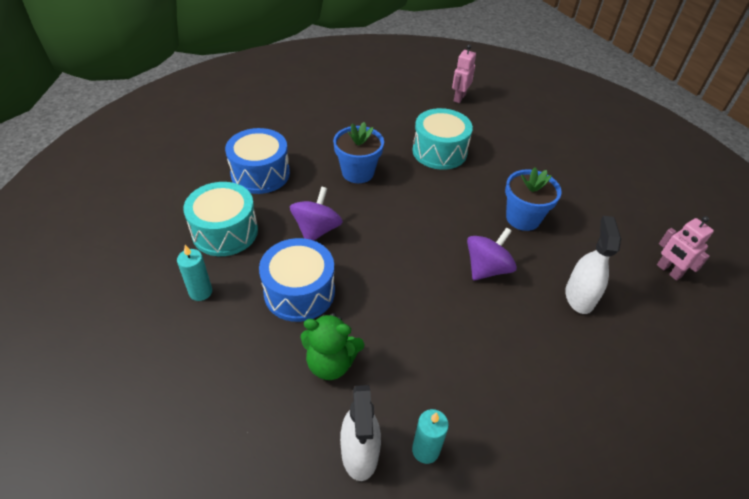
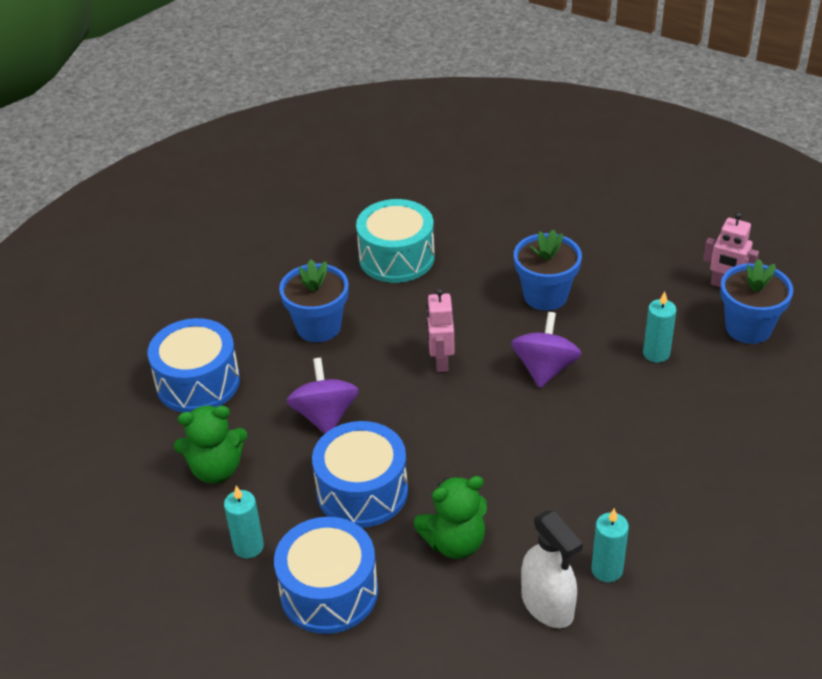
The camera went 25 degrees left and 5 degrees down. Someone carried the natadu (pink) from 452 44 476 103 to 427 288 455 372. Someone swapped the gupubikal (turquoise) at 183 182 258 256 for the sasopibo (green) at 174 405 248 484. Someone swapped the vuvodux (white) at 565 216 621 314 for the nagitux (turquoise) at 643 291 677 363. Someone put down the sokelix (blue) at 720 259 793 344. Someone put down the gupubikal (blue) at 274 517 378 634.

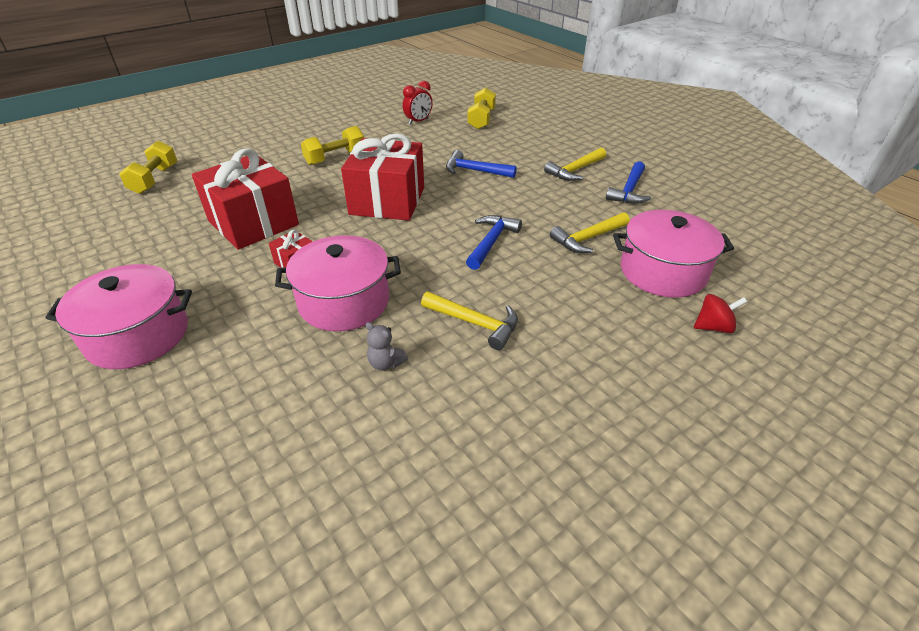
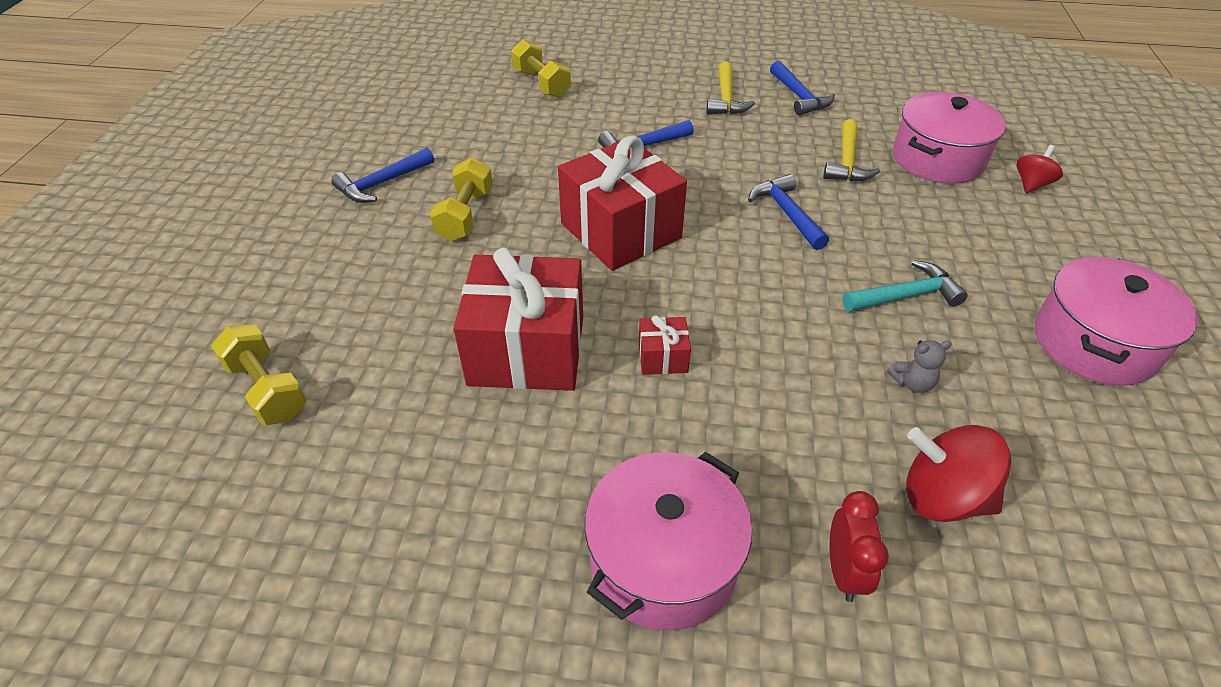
The camera went 45 degrees left and 5 degrees up. Someone carried the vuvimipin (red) from 403 81 433 125 to 830 491 889 602. Someone carried the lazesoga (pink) from 275 235 401 331 to 1035 257 1198 386. Someone repainted the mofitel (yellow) at 421 292 518 350, which became the mofitel (turquoise) at 843 260 968 312. Someone put down the mofitel (blue) at 331 148 434 203. Someone put down the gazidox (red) at 906 425 1011 522.

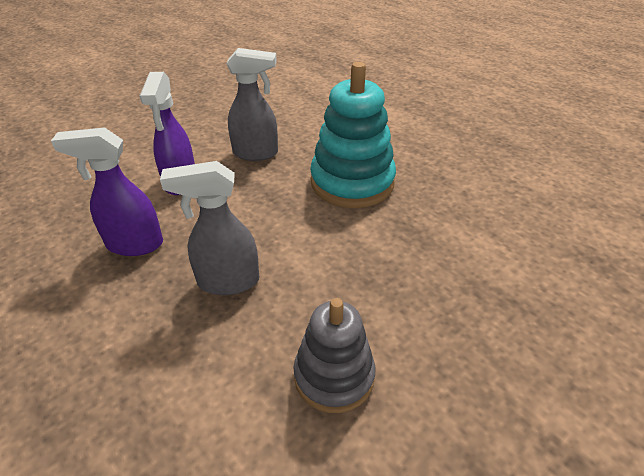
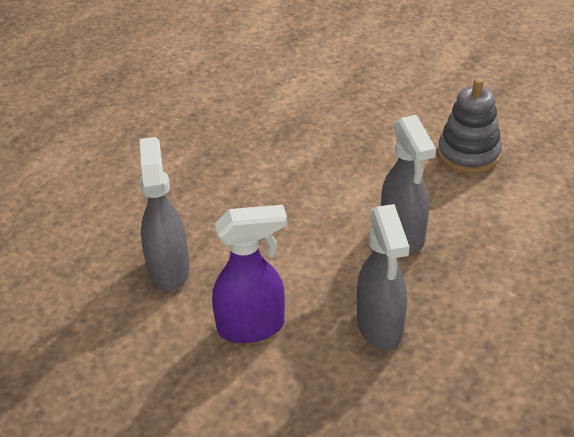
The camera went 100 degrees left and 0 degrees up. Someone took away the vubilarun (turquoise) at 310 62 396 208. Someone repainted the vuvodux (purple) at 51 127 163 256, which became the vuvodux (grey) at 357 204 409 350.

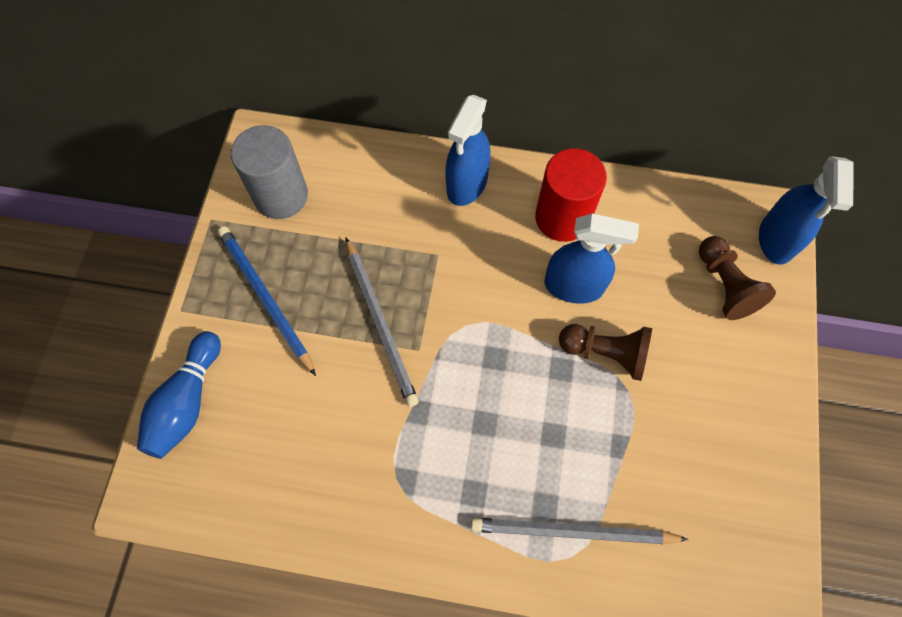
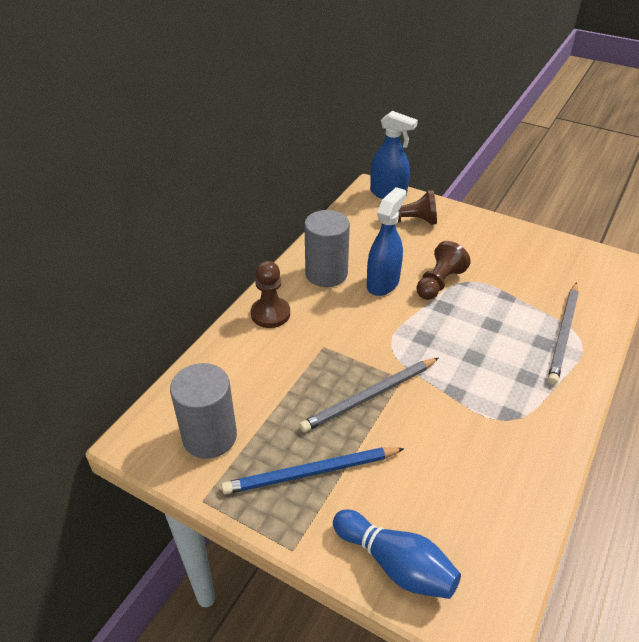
The camera went 70 degrees left and 25 degrees down. Someone swapped the vuvodux (blue) at 445 95 491 206 for the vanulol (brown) at 251 261 290 328. Someone repainted the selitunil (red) at 535 148 607 242, which became the selitunil (grey) at 304 210 350 287. Someone rotated the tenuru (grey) at 346 238 419 407 by 150 degrees clockwise.

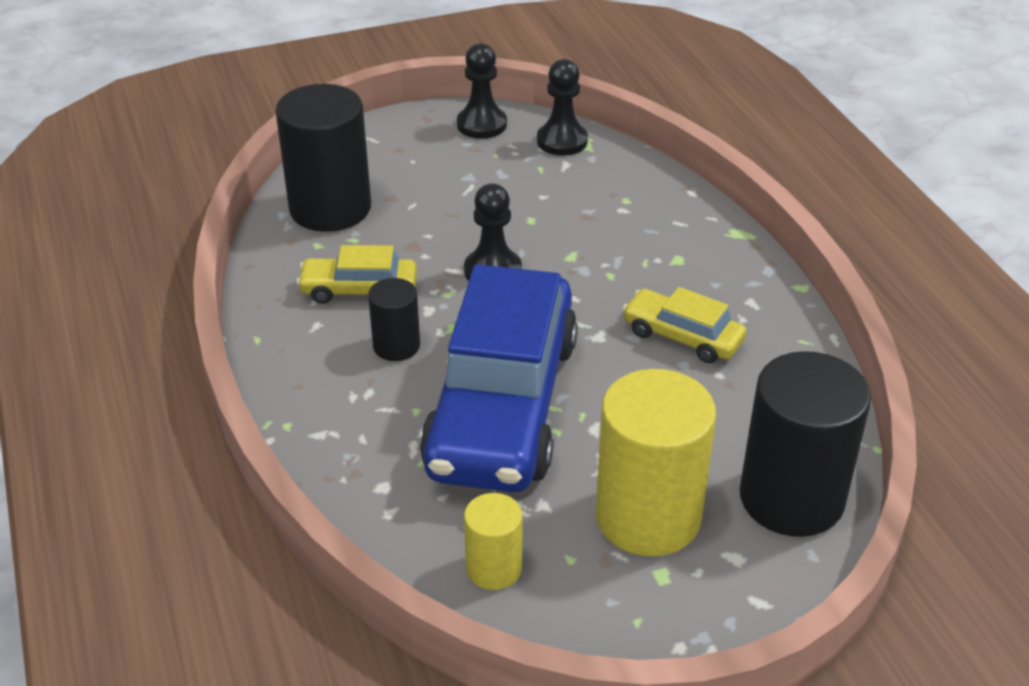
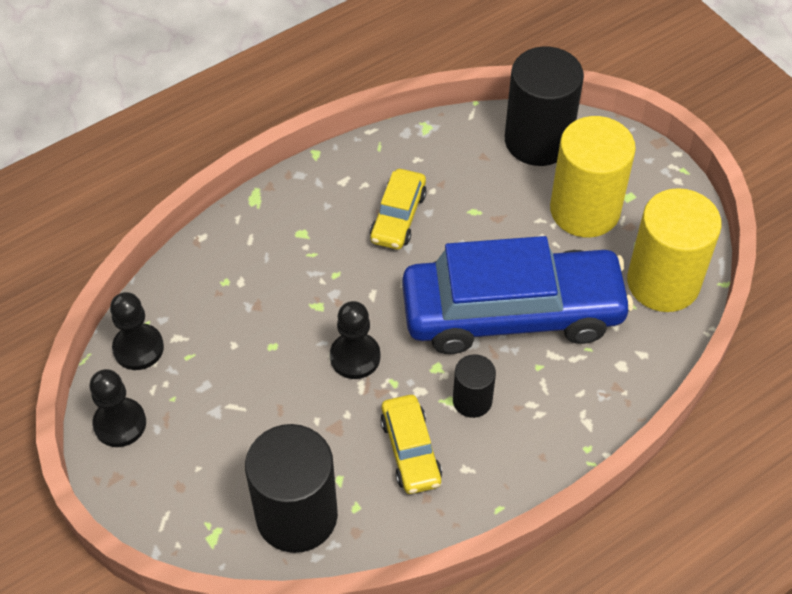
The camera went 105 degrees left and 15 degrees up. Someone scaled the selitunil (yellow) at 464 493 523 590 by 1.95.

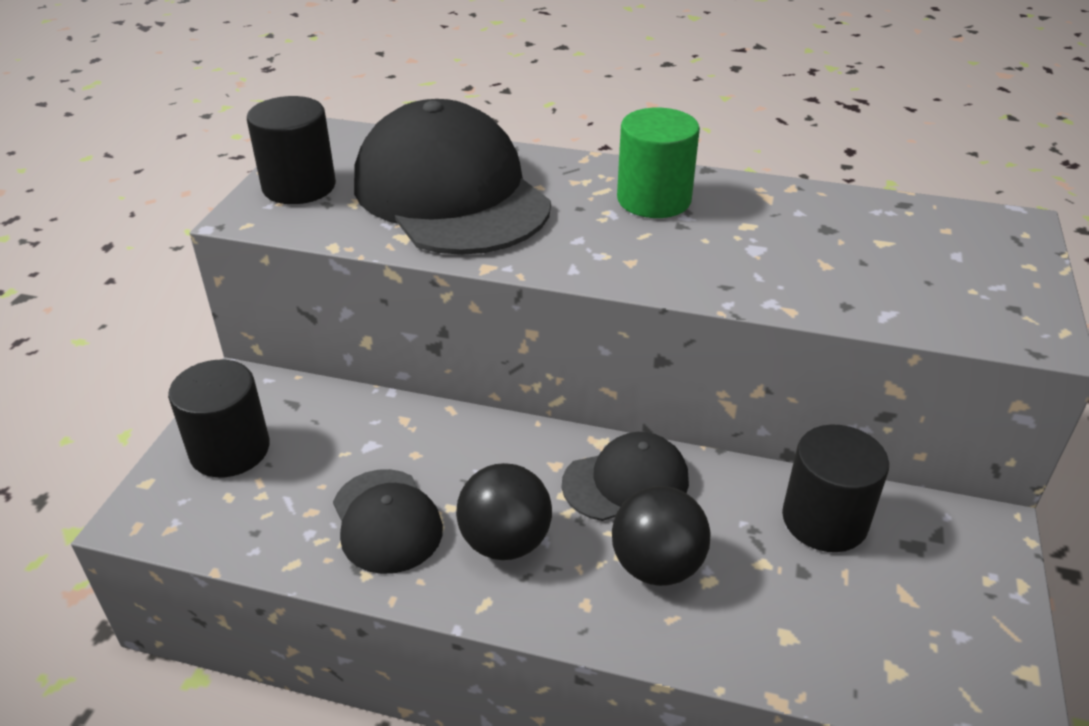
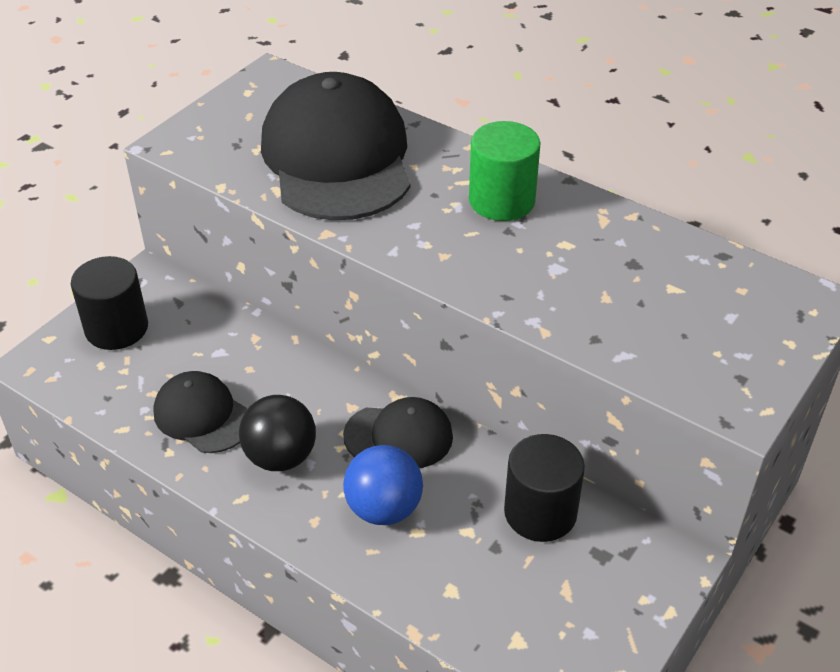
The camera went 20 degrees right and 5 degrees up. Someone took away the selitunil (black) at 247 96 336 204. Someone rotated the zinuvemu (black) at 333 469 443 574 by 135 degrees clockwise. Someone repainted the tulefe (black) at 612 486 711 586, which became the tulefe (blue) at 343 445 423 525.

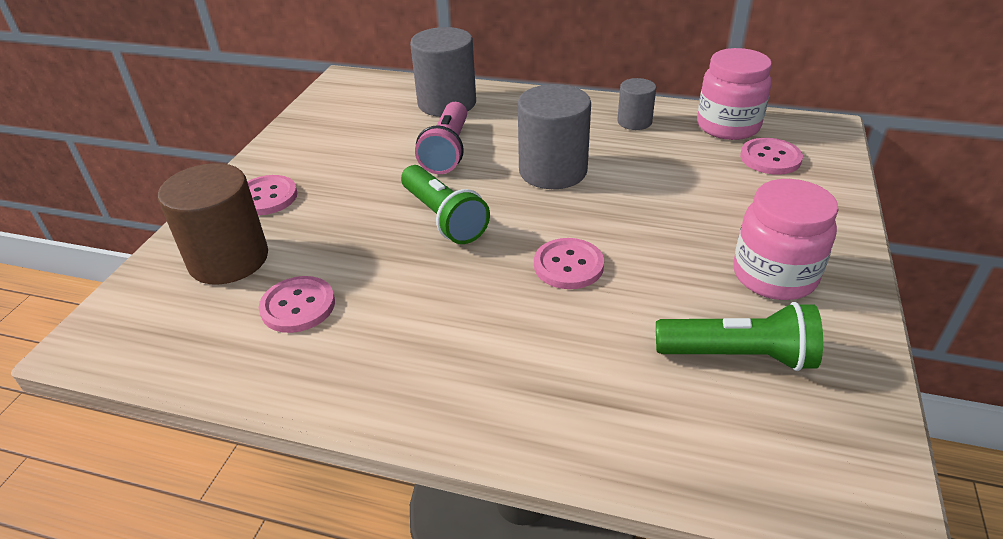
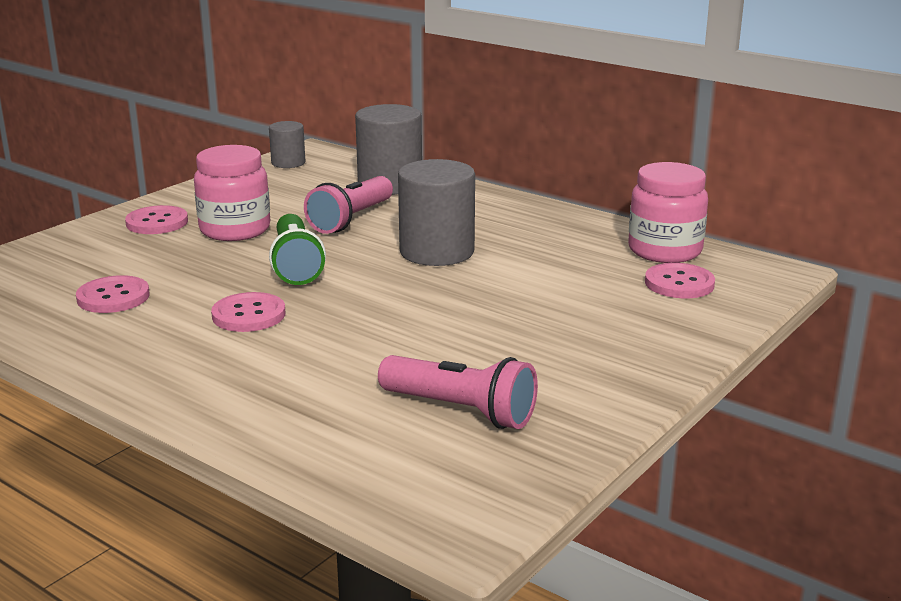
The camera went 20 degrees right and 15 degrees down. Someone carried the selitunil (grey) from 617 78 656 130 to 269 121 305 168. Someone took away the selitunil (brown) at 158 163 268 285. Someone carried the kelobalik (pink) from 734 179 839 300 to 194 145 270 241. Someone carried the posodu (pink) from 534 238 604 289 to 211 292 285 332. Someone repainted the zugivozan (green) at 656 302 823 371, which became the zugivozan (pink) at 378 355 538 429.

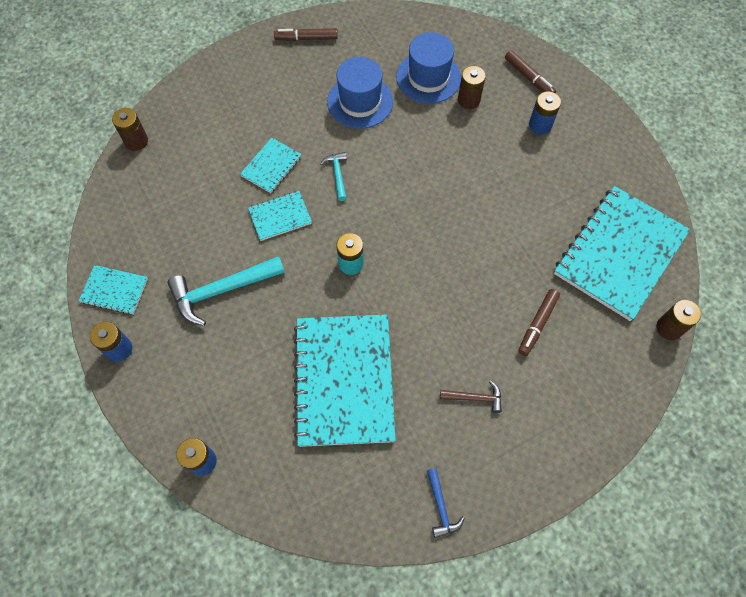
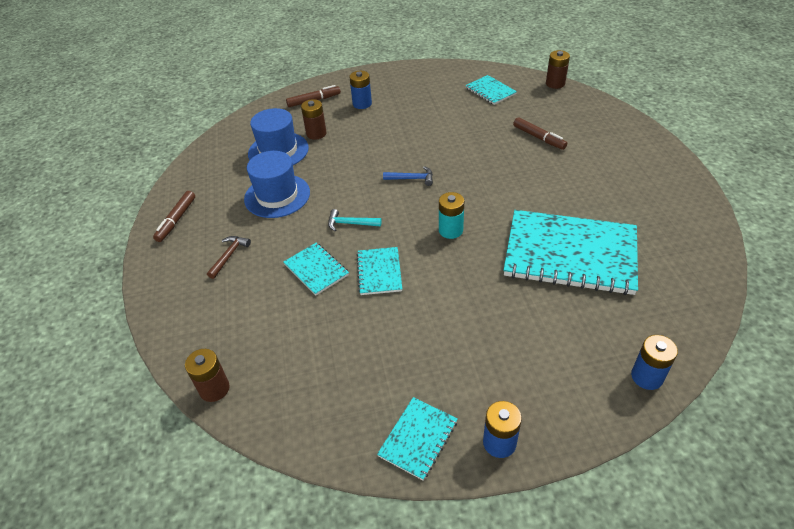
The camera went 70 degrees left and 20 degrees down. Someone scaled the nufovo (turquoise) at 554 186 690 321 by 0.46. Someone took away the mofitel (turquoise) at 167 256 285 326. Someone carried the mofitel (brown) from 440 381 502 413 to 207 236 251 279. Someone carried the mofitel (blue) from 427 468 465 538 to 383 166 433 186.

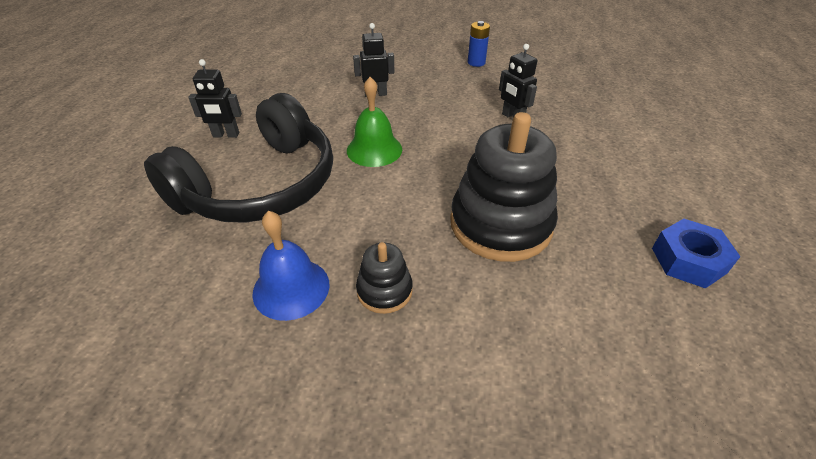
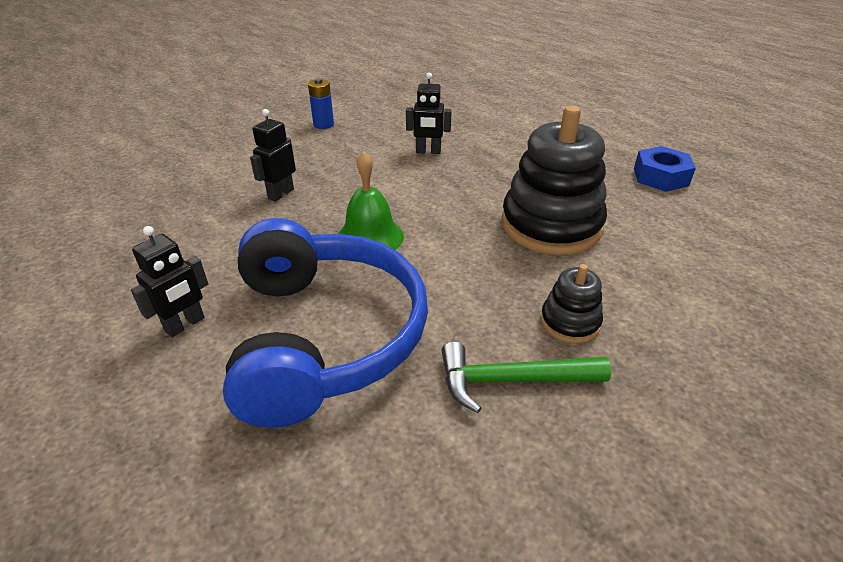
The camera went 50 degrees left and 5 degrees down. Someone repainted the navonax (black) at 144 93 333 223, which became the navonax (blue) at 223 218 428 428. Someone swapped the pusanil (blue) at 252 211 330 321 for the mofitel (green) at 441 341 611 413.

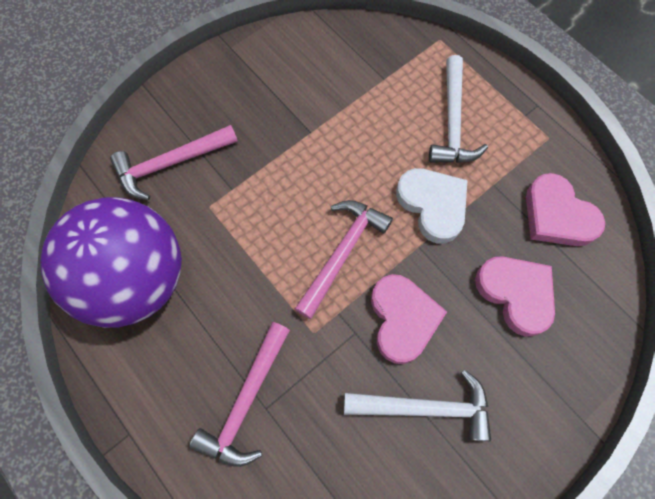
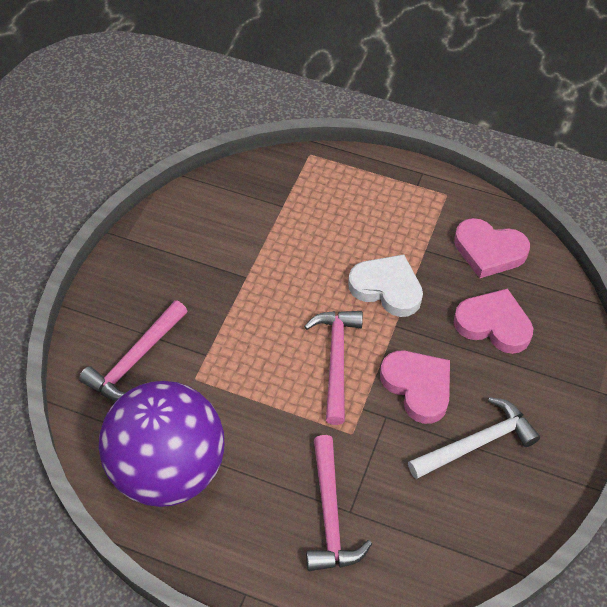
The camera went 30 degrees left and 15 degrees down. Someone took away the mofitel (white) at 429 55 488 163.

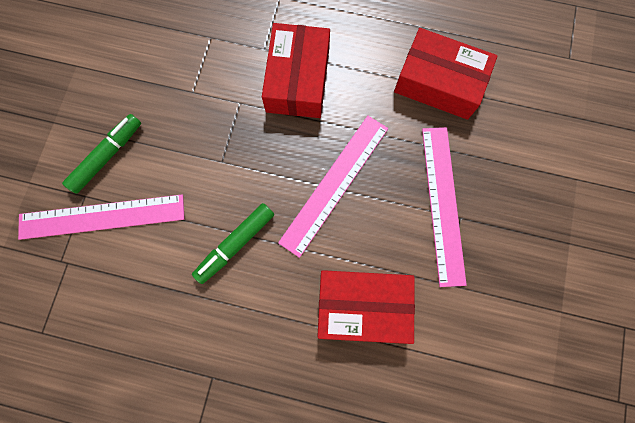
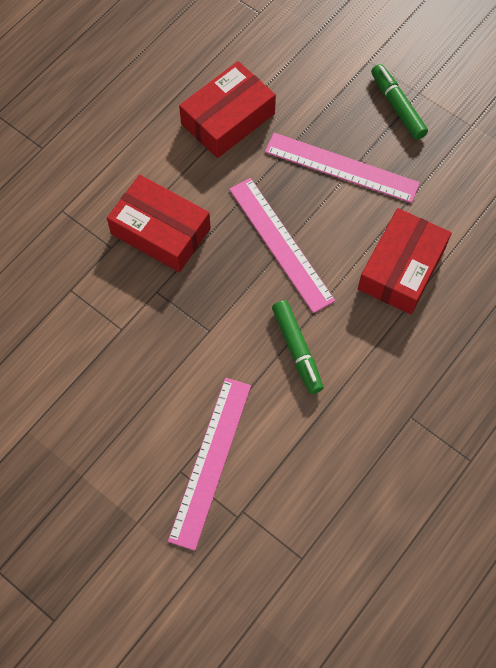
The camera went 65 degrees left and 10 degrees down. Someone carried the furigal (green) from 62 114 141 194 to 371 64 428 140.

